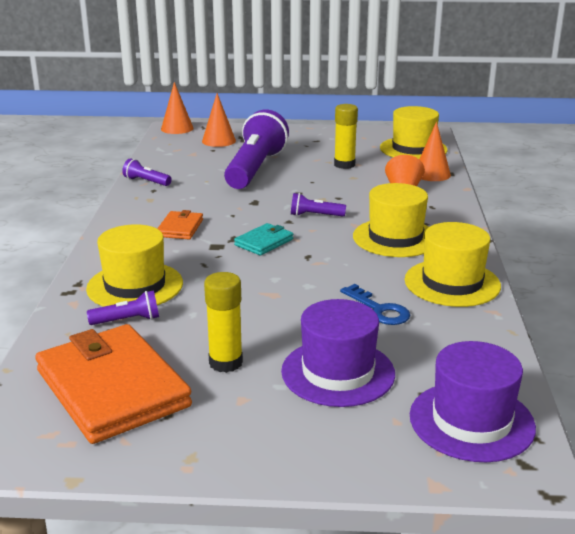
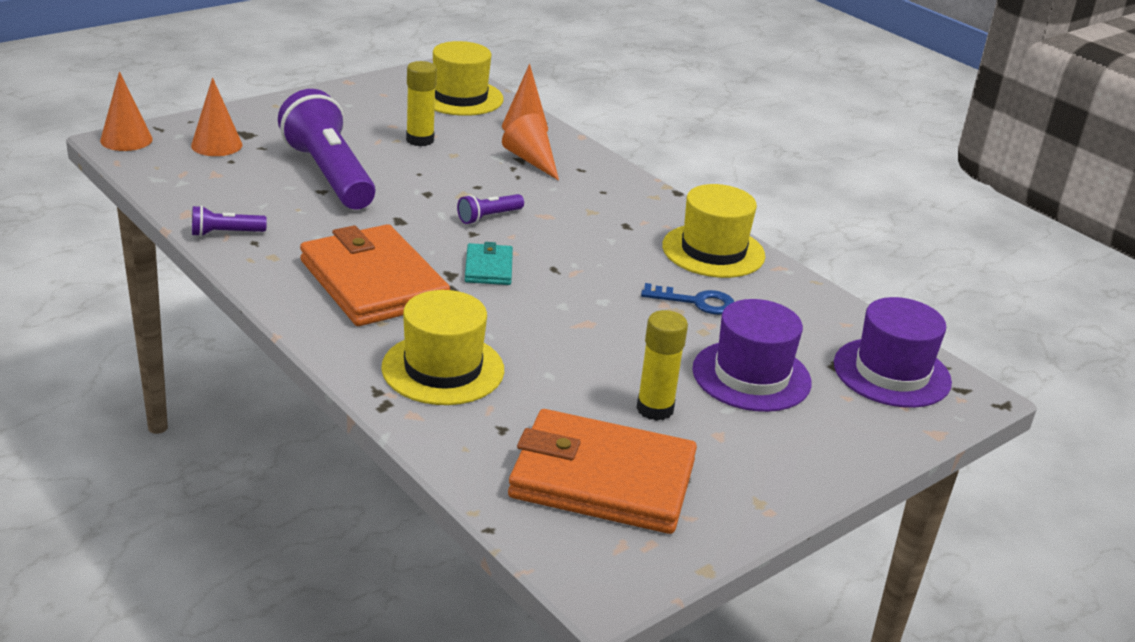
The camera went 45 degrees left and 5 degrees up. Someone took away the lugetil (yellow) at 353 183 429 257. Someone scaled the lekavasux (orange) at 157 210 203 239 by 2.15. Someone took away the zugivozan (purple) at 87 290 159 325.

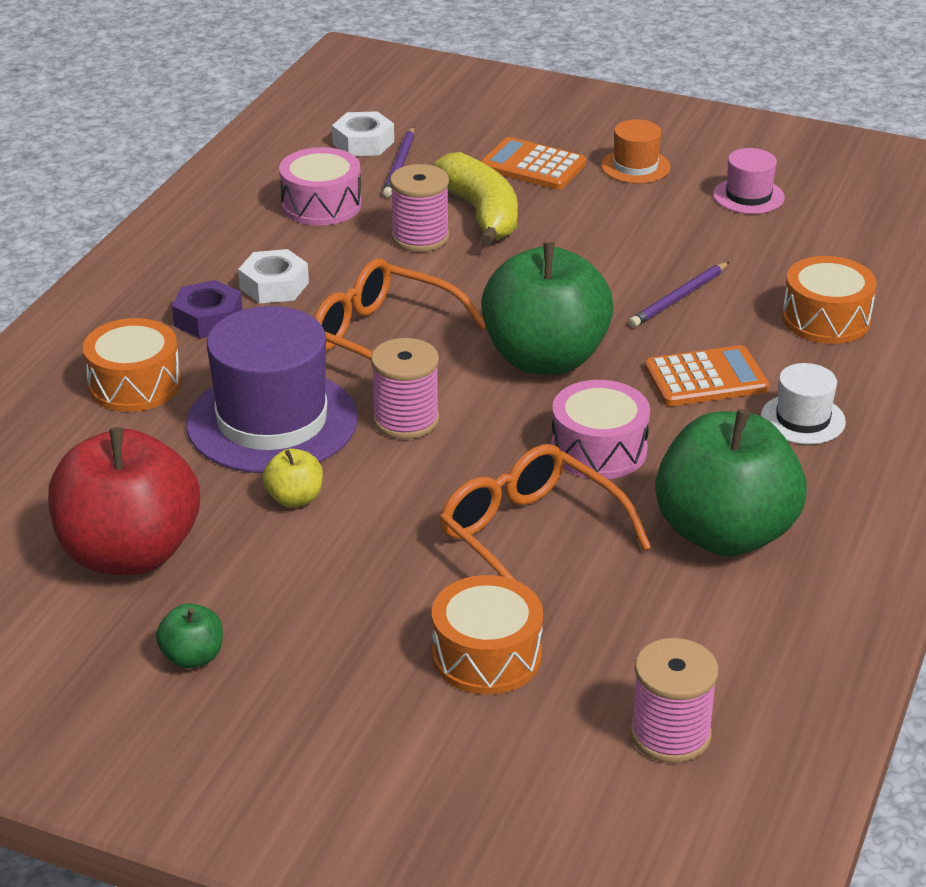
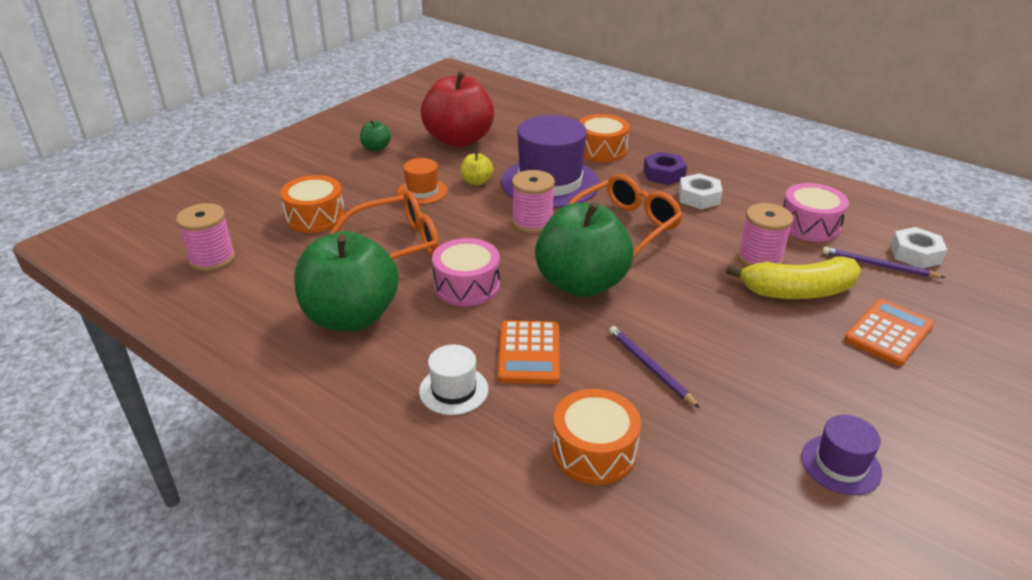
The camera went 105 degrees right and 0 degrees up. Someone carried the lugetil (orange) from 601 119 670 183 to 398 158 447 204. Someone repainted the lugetil (pink) at 713 148 785 214, which became the lugetil (purple) at 801 415 882 495.

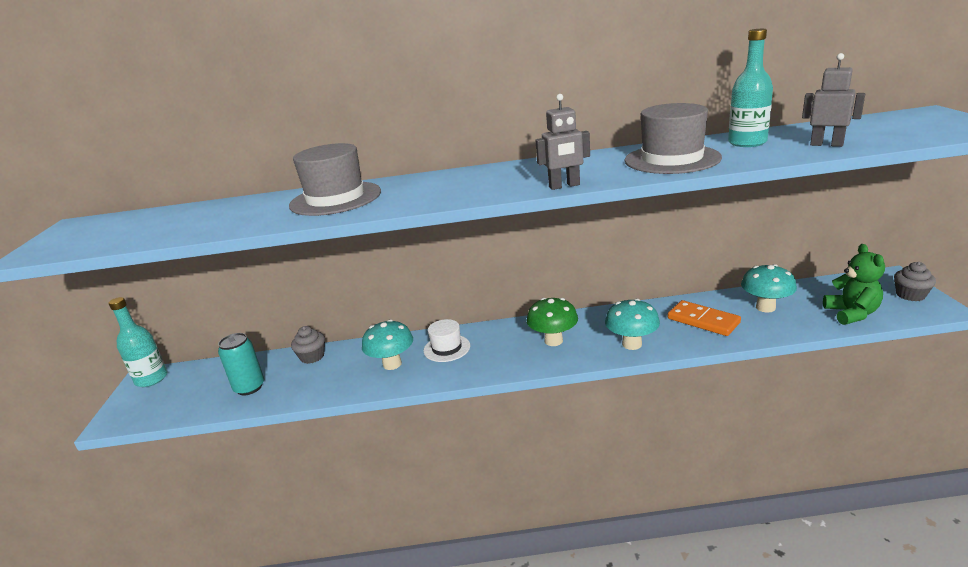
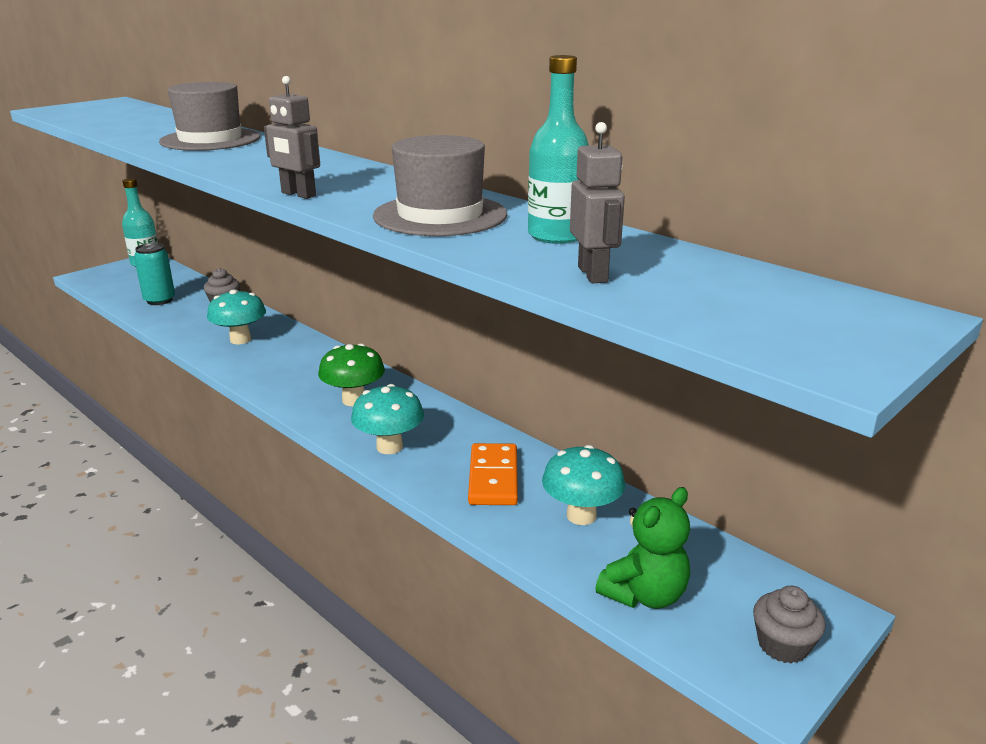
The camera went 45 degrees right and 0 degrees up. Someone took away the lugetil (white) at 423 319 470 362.

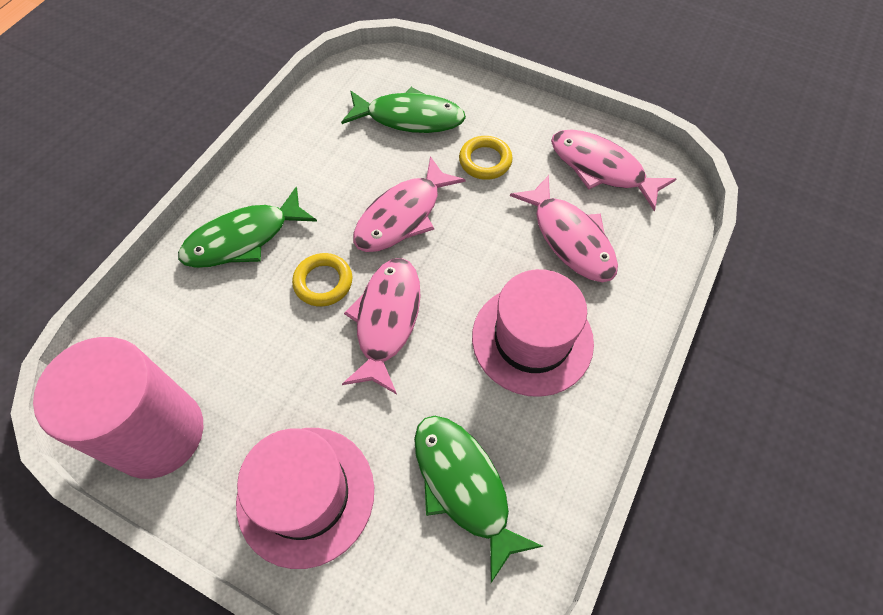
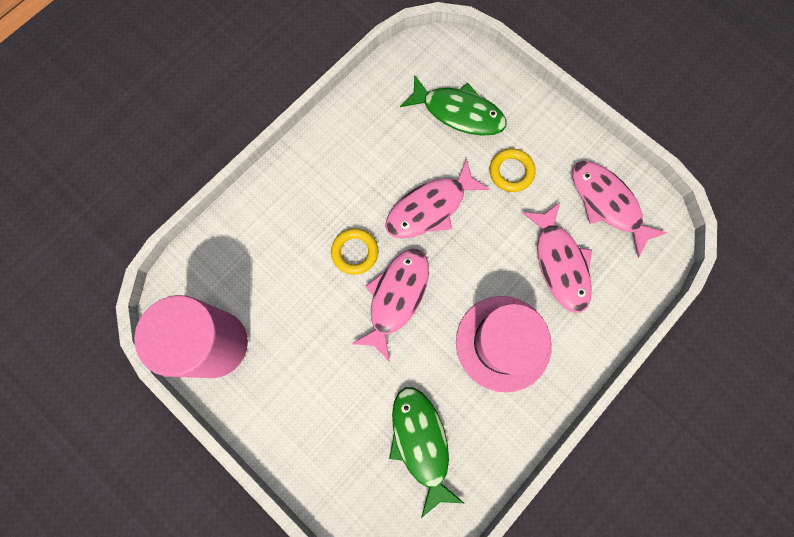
The camera went 15 degrees right and 15 degrees up. Someone took away the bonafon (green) at 178 186 317 268. Someone took away the lugetil (pink) at 236 428 374 569.

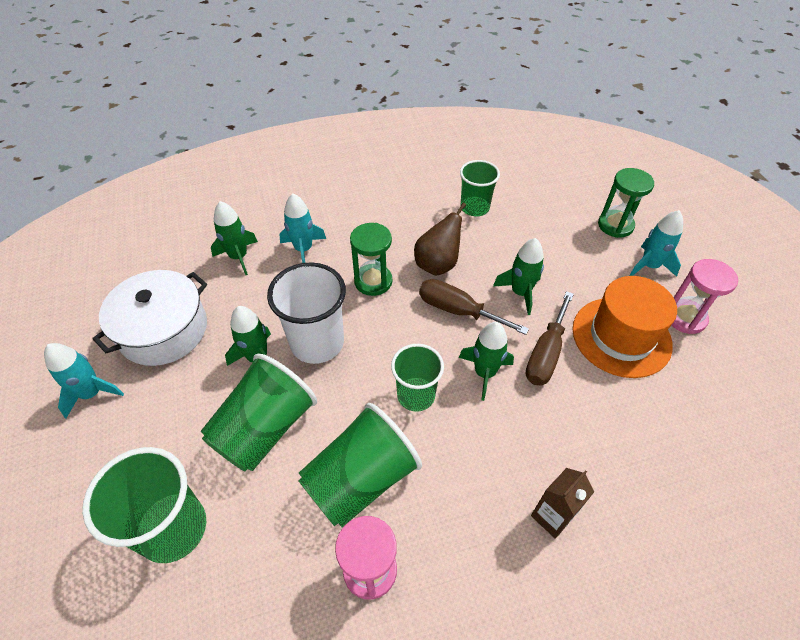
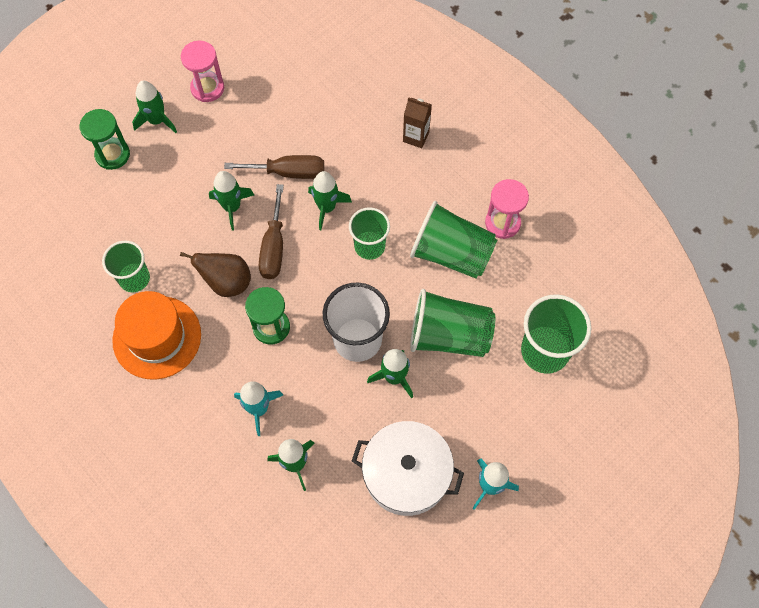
The camera went 115 degrees left and 15 degrees up. Someone repainted the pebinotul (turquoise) at 629 210 683 277, which became the pebinotul (green) at 132 80 177 133. Someone carried the lugetil (orange) from 573 276 677 378 to 112 291 201 380.

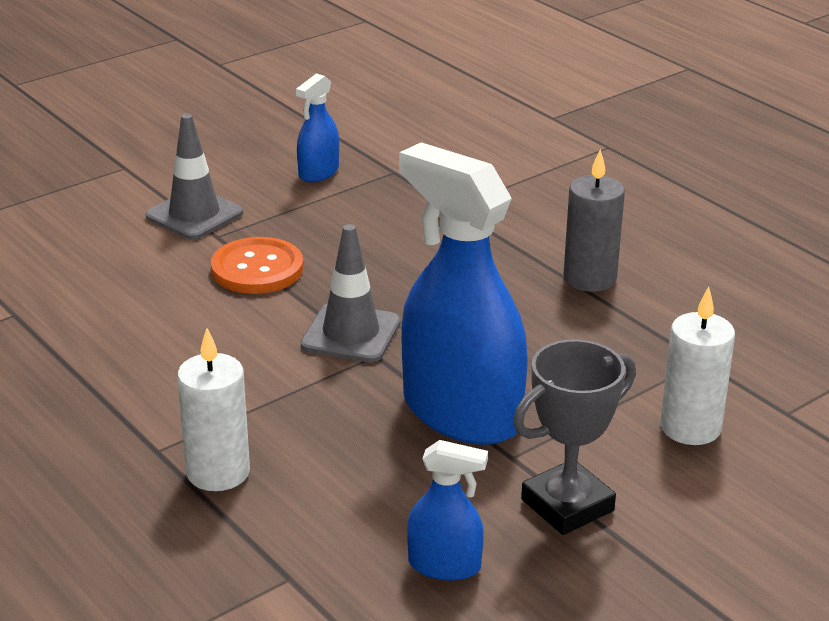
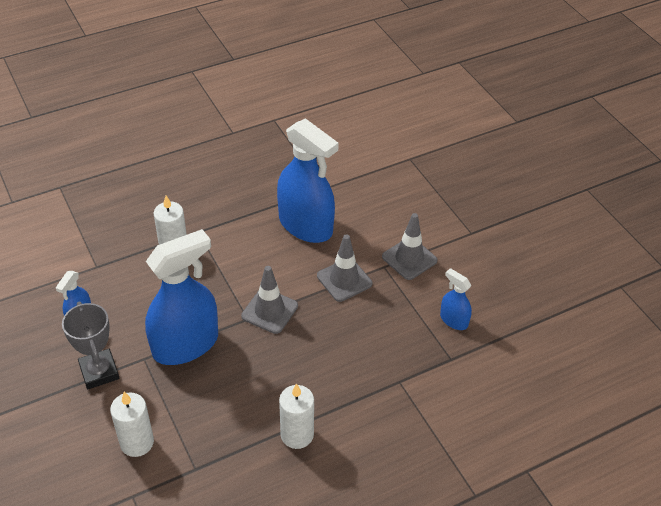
The camera went 100 degrees right and 15 degrees up. Someone repainted the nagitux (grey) at 564 149 625 292, which became the nagitux (white) at 279 383 314 449. Someone swapped the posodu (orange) at 211 237 303 294 for the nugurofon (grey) at 317 234 372 302. Someone put down the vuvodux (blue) at 277 118 339 243.

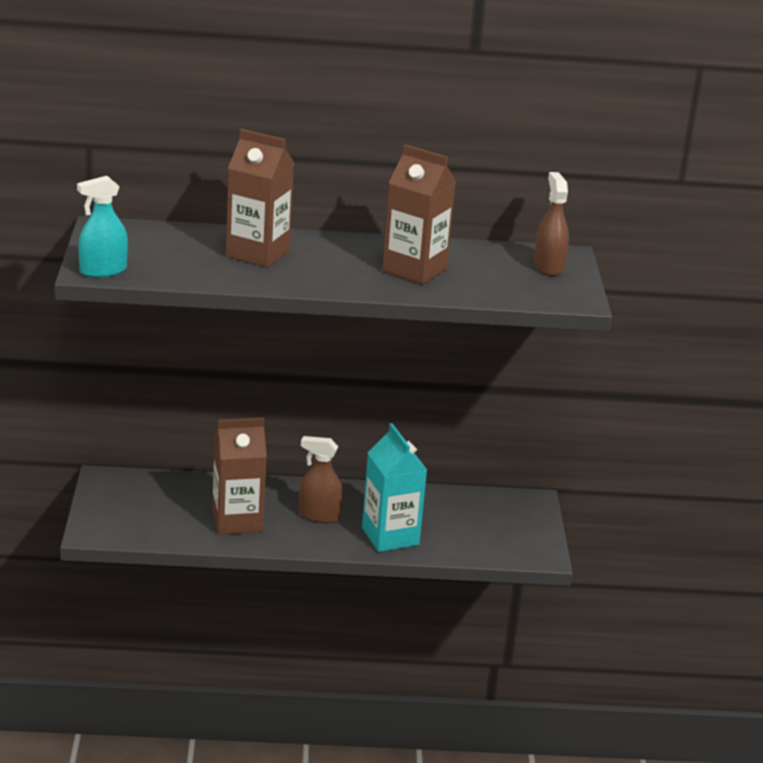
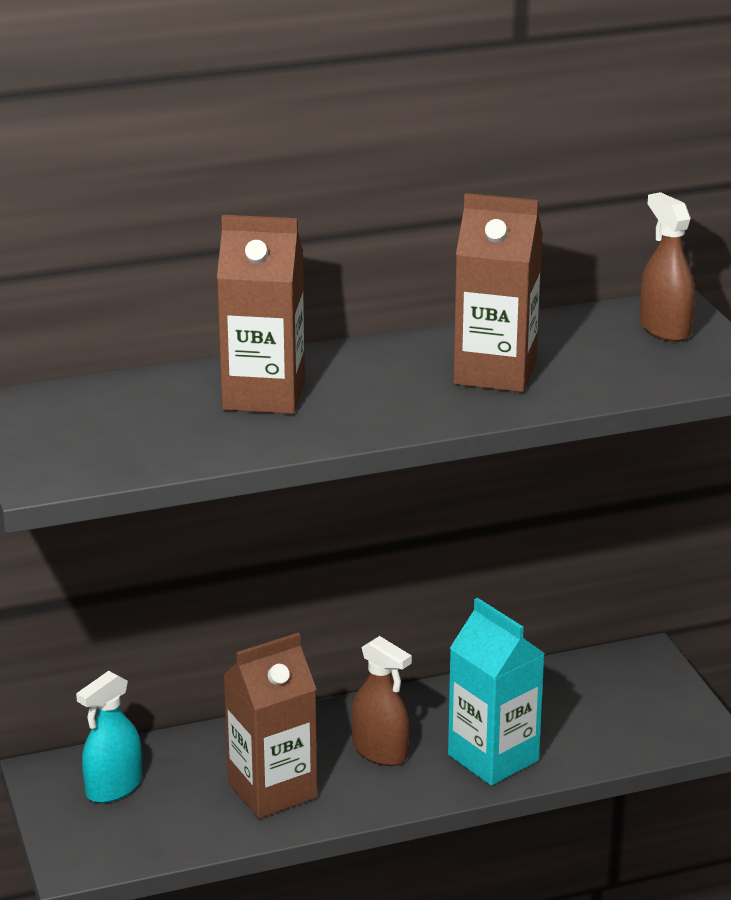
The camera went 15 degrees left and 0 degrees up. Someone carried the vuvodux (turquoise) from 77 176 128 278 to 76 671 142 803. Someone rotated the vuvodux (brown) at 299 436 343 523 by 135 degrees counterclockwise.

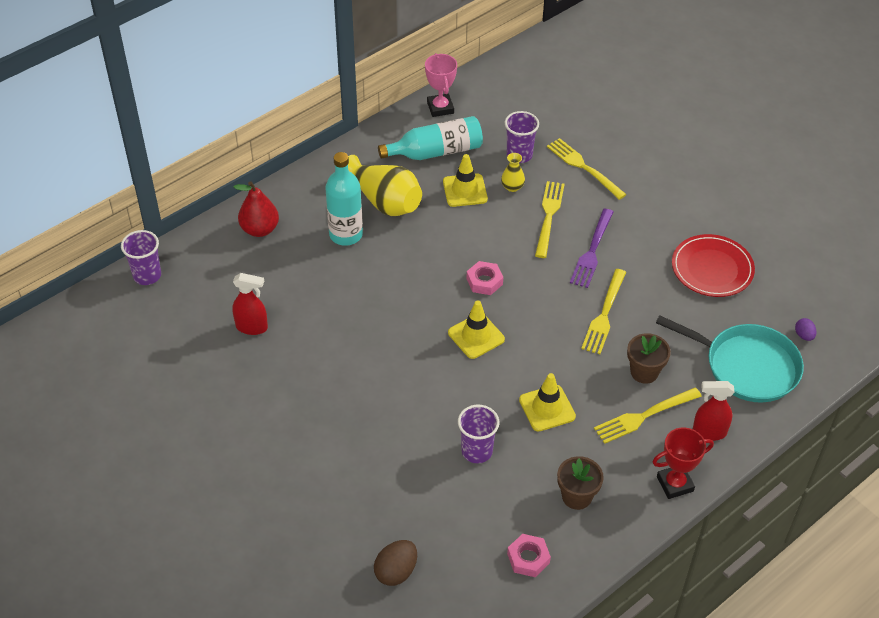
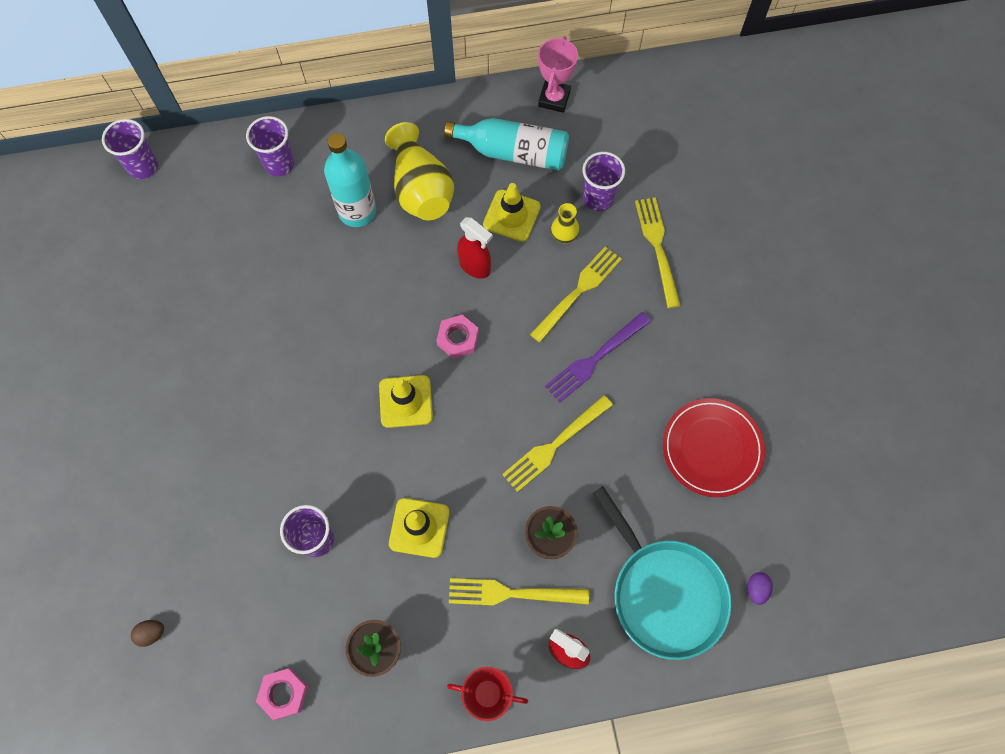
The camera went 30 degrees right and 20 degrees up. Someone swapped the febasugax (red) at 234 181 279 237 for the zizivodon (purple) at 246 116 295 176. Someone carried the vuvodux (red) from 232 273 268 335 to 457 217 493 279. Someone scaled the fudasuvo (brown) at 374 540 417 586 by 0.58.

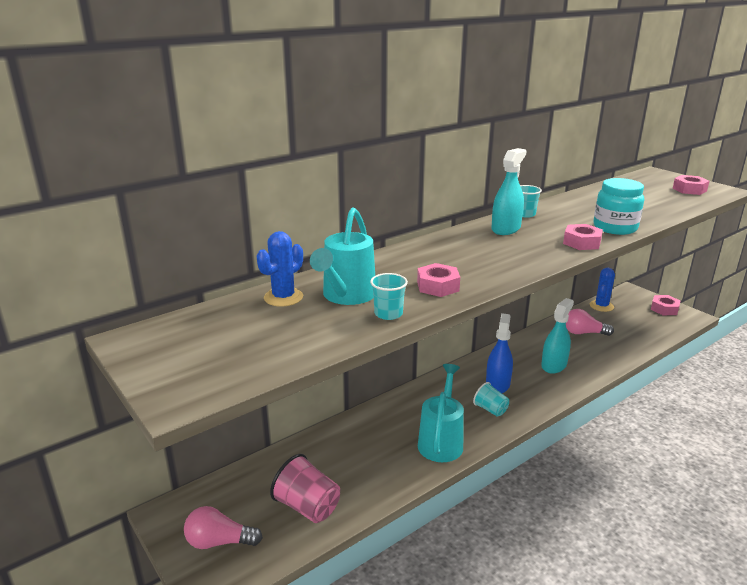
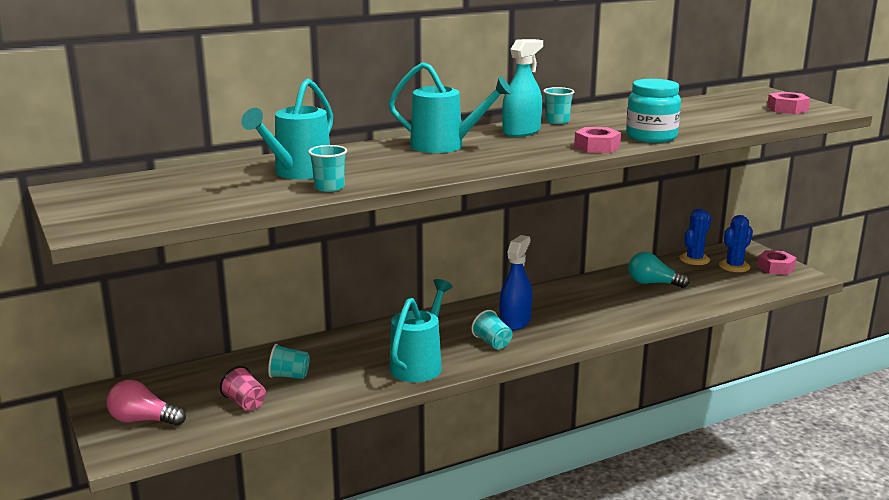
The camera went 10 degrees right and 5 degrees down. Someone carried the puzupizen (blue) from 257 231 303 306 to 719 215 753 272. Someone took away the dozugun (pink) at 417 263 460 297. Someone took away the vuvodux (turquoise) at 541 298 574 374. Someone repainted the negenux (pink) at 566 309 614 336, which became the negenux (turquoise) at 628 252 690 288. Someone scaled the zizivodon (pink) at 270 454 340 523 by 0.63. Someone put down the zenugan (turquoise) at 388 62 512 153. Someone put down the zizivodon (turquoise) at 268 344 310 379.

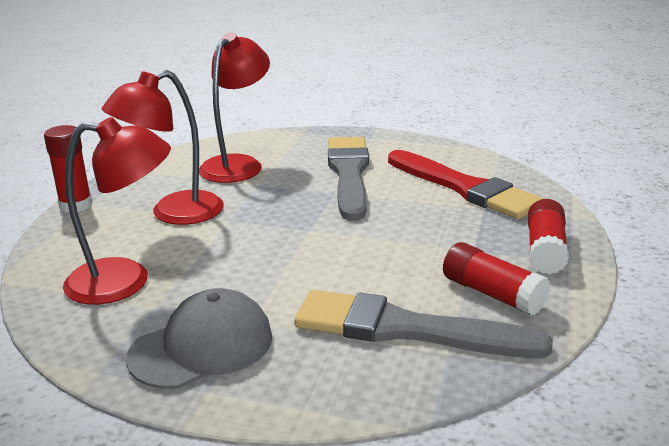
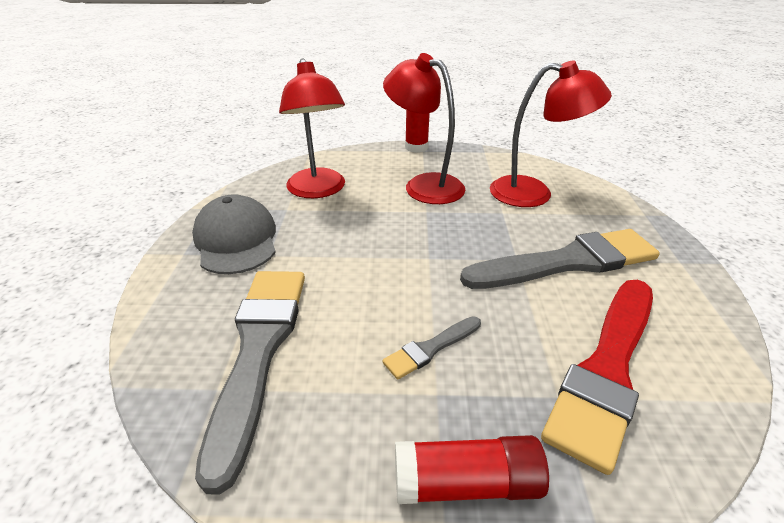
The camera went 75 degrees right and 10 degrees up. Someone took away the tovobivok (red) at 443 242 550 316. Someone rotated the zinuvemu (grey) at 126 288 272 389 by 150 degrees counterclockwise. Someone put down the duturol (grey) at 382 316 481 379.

